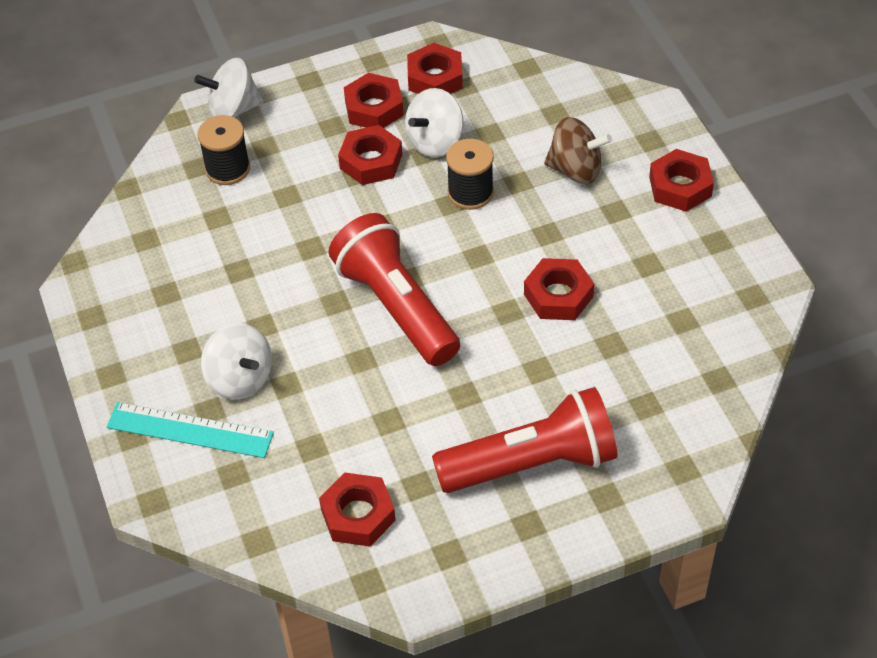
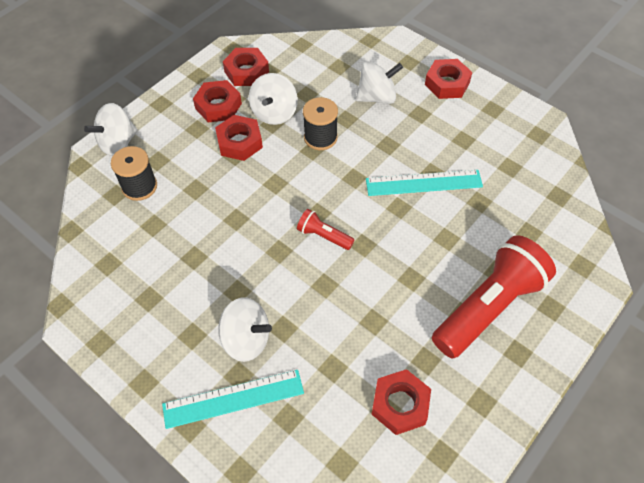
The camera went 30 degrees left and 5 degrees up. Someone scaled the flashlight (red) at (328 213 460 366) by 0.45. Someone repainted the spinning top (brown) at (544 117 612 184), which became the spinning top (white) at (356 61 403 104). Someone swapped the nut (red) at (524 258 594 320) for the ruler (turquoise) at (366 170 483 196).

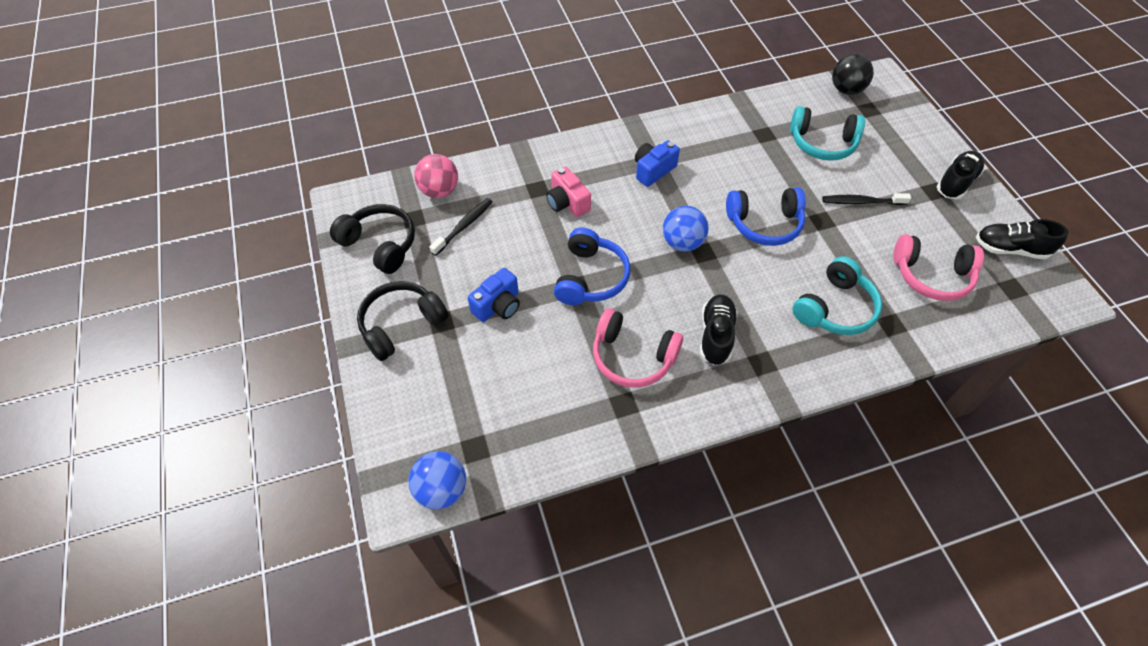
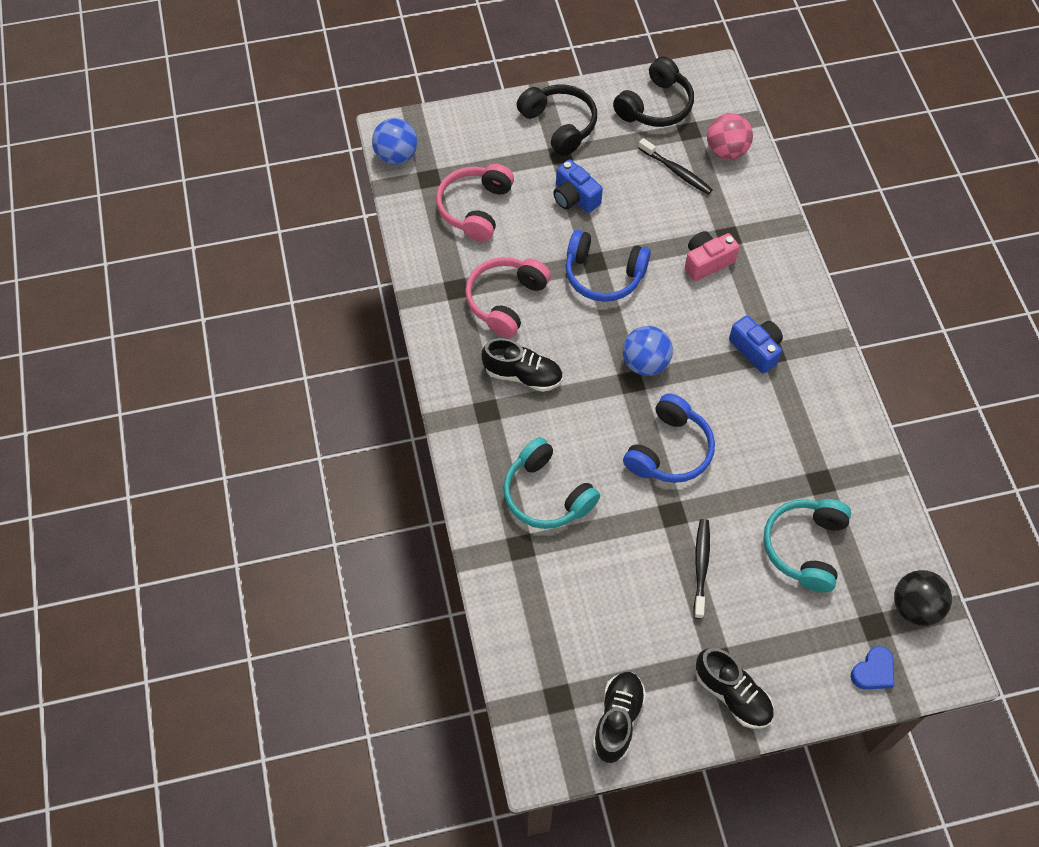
The camera went 95 degrees right and 5 degrees up. Someone carried the headphones (pink) from (893 234 984 301) to (436 164 514 241). Someone rotated the headphones (blue) at (726 187 806 246) by 150 degrees counterclockwise. Someone put down the heart (blue) at (851 646 894 689).

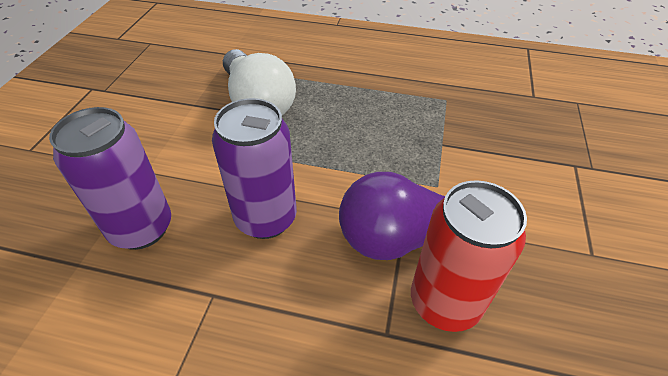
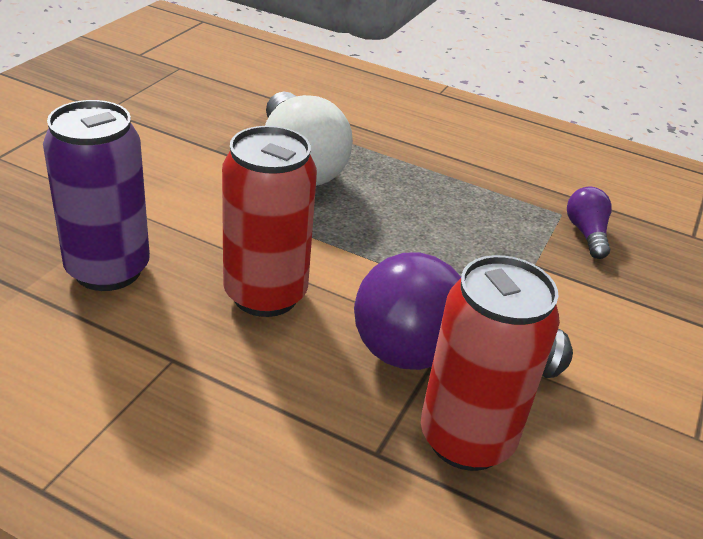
The camera went 10 degrees right and 10 degrees down. Someone repainted the can (purple) at (212 98 297 239), which became the can (red) at (222 126 317 317). Someone put down the light bulb (purple) at (567 187 612 259).

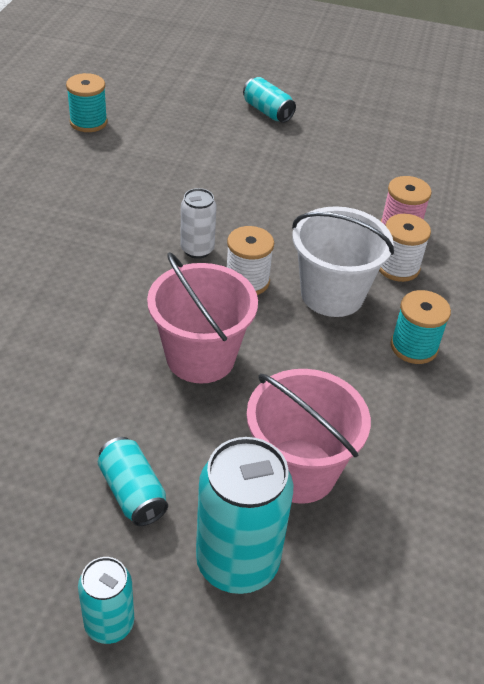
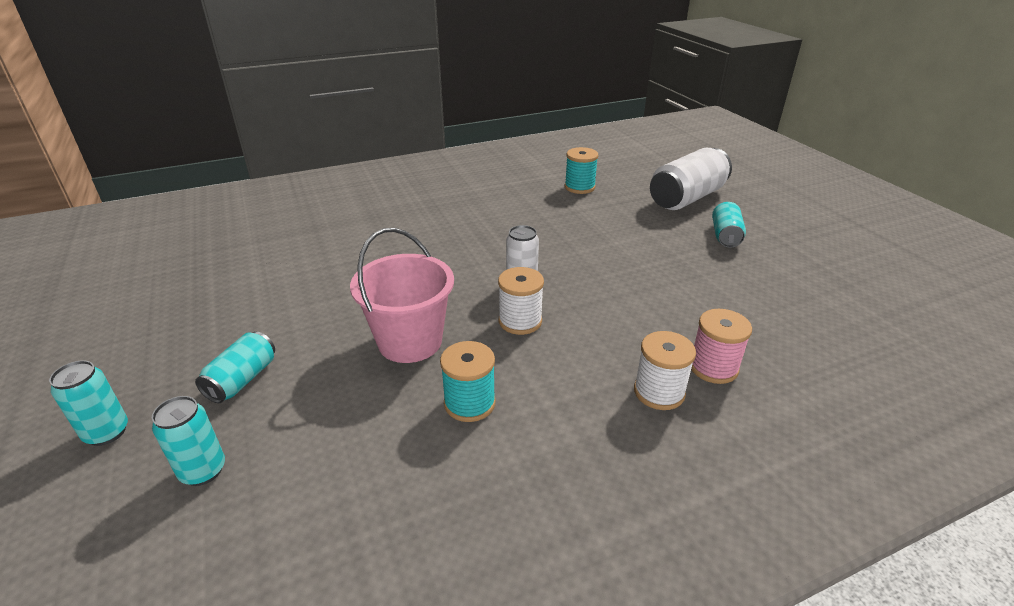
The camera went 55 degrees right and 10 degrees down. Someone scaled the can (turquoise) at (196 437 293 594) by 0.56. Someone carried the spool (turquoise) from (391 290 451 364) to (440 341 496 422). Someone put down the can (white) at (650 148 732 210). Someone took away the bucket (pink) at (247 369 371 504). Someone took away the bucket (white) at (292 206 394 317).

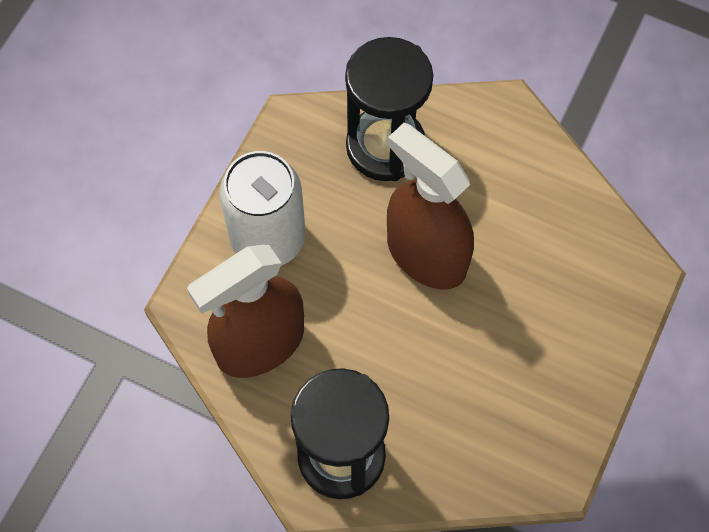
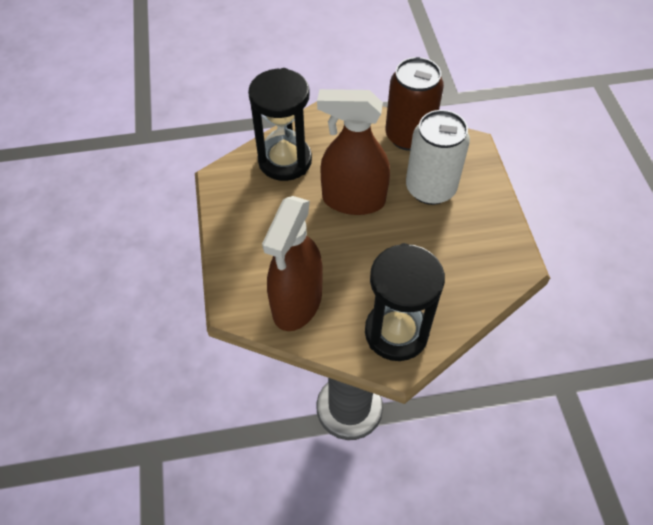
The camera went 35 degrees left and 10 degrees down. Someone put down the can (brown) at (385 57 444 151). Someone carried the can (white) from (219 151 305 266) to (406 110 470 205).

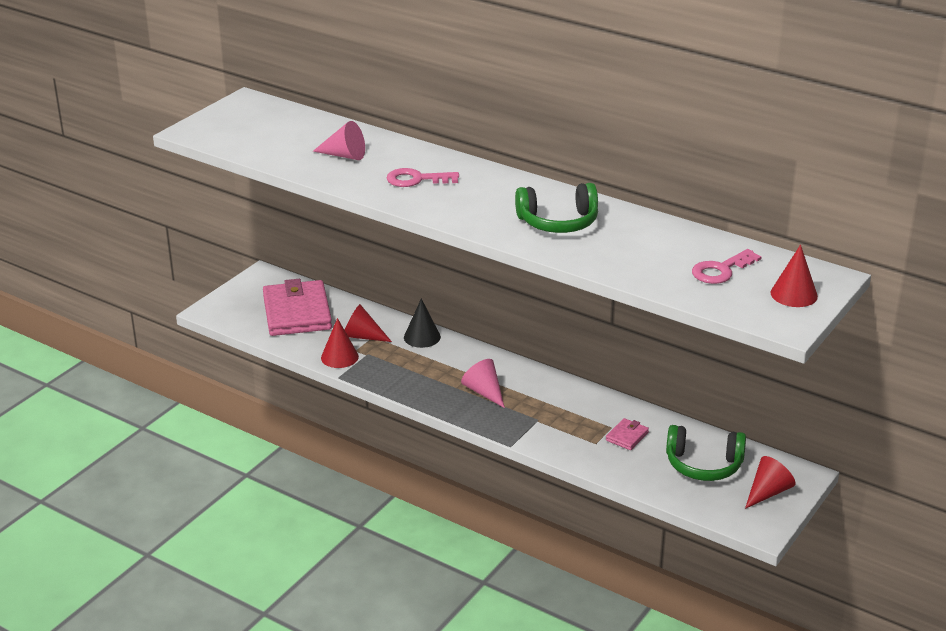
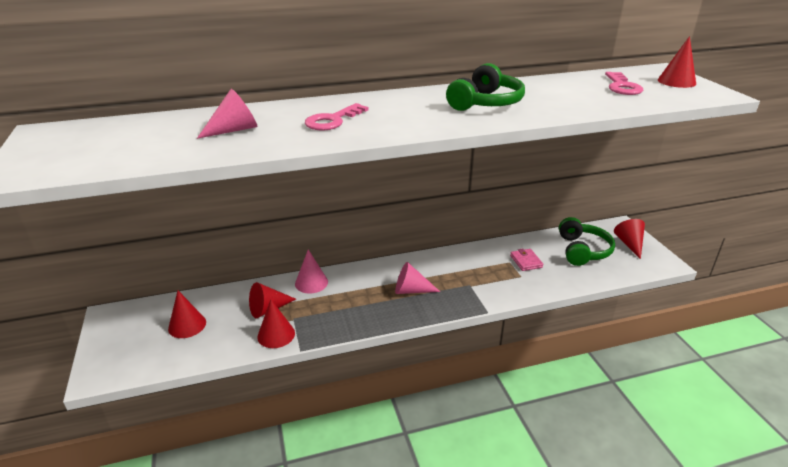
The camera went 50 degrees left and 0 degrees up. Someone swapped the wallet (pink) at (263 279 332 336) for the cone (red) at (168 291 206 338). Someone repainted the cone (black) at (404 299 441 348), which became the cone (pink) at (295 249 328 293). Someone rotated the headphones (green) at (666 425 746 481) by 45 degrees counterclockwise.

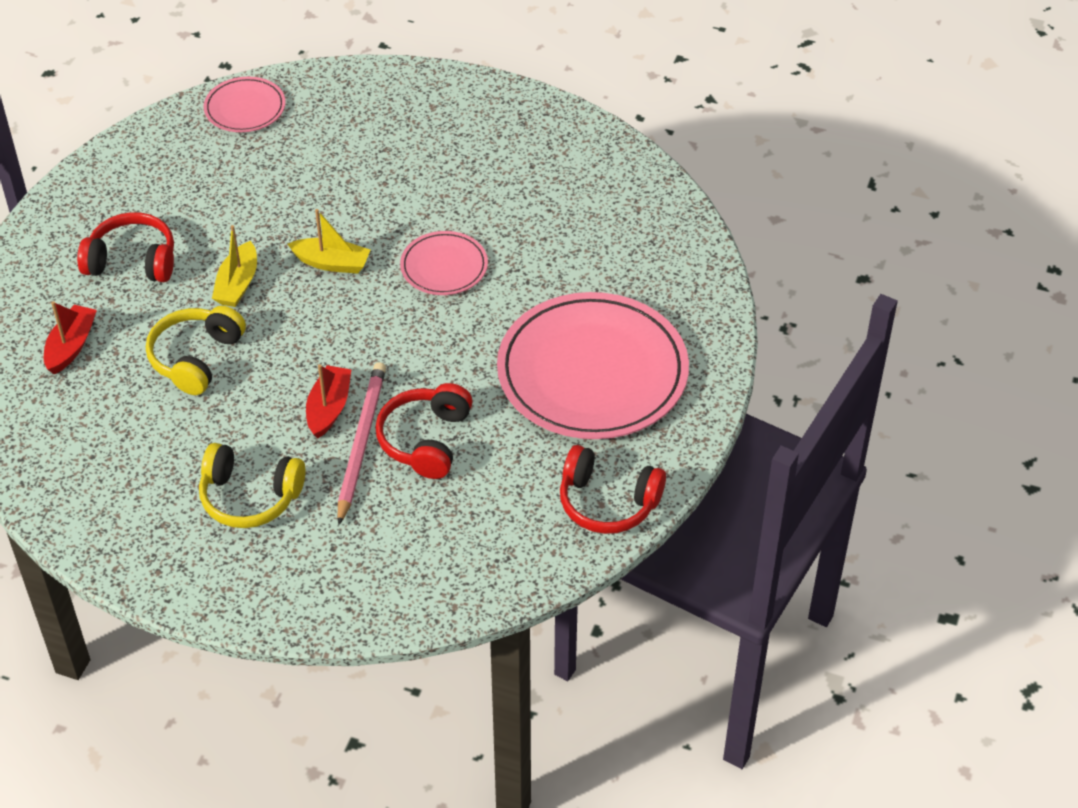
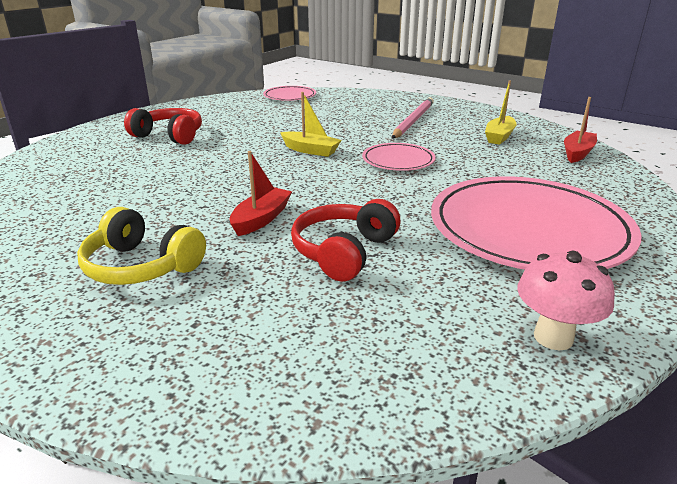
The camera went 15 degrees right and 20 degrees down. Someone carried the pencil (pink) from (338 362 386 525) to (392 97 434 139). Someone carried the boat (yellow) from (212 225 257 307) to (485 80 517 145). Someone swapped the headphones (red) at (560 445 666 534) for the mushroom (pink) at (517 251 615 350). Someone carried the boat (red) from (44 301 97 374) to (564 97 597 163). Someone took away the headphones (yellow) at (146 306 246 395).

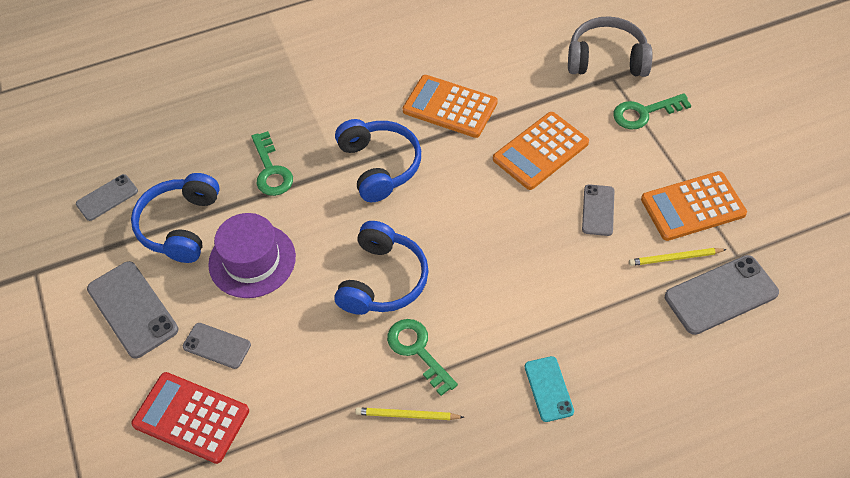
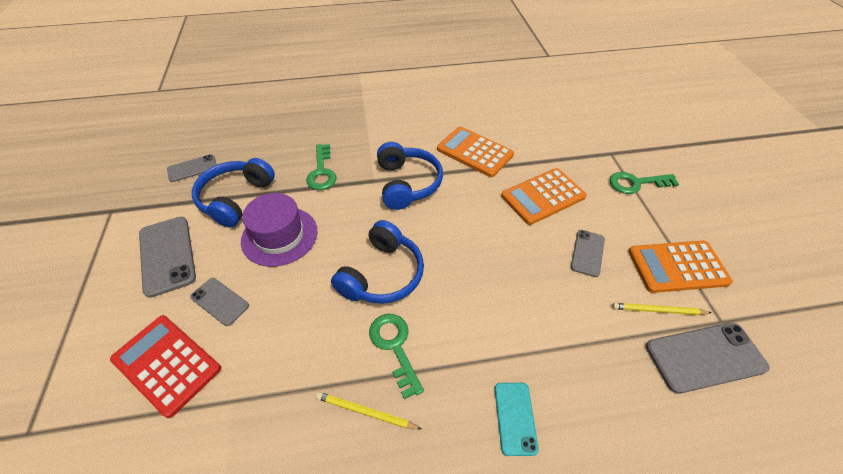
The camera went 10 degrees right and 5 degrees down. Someone took away the headphones (grey) at (568 16 652 77).

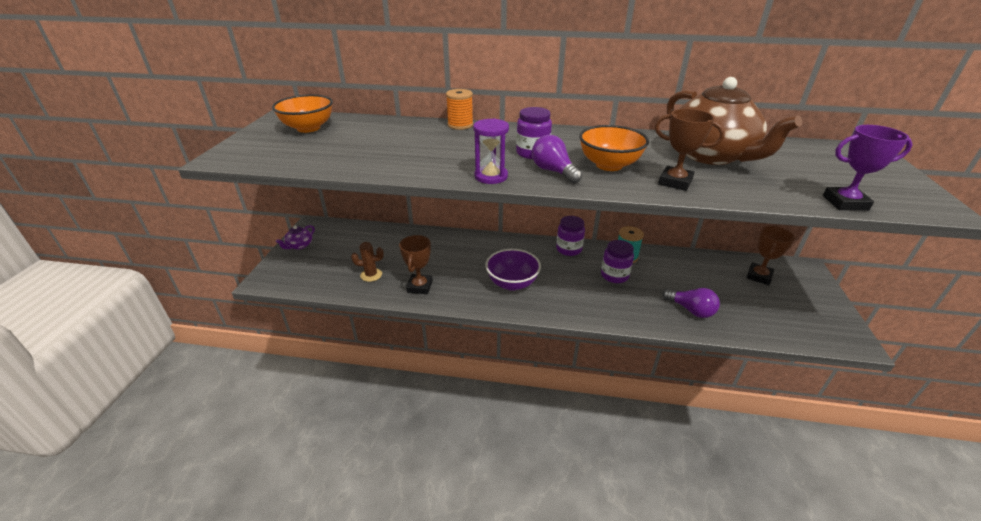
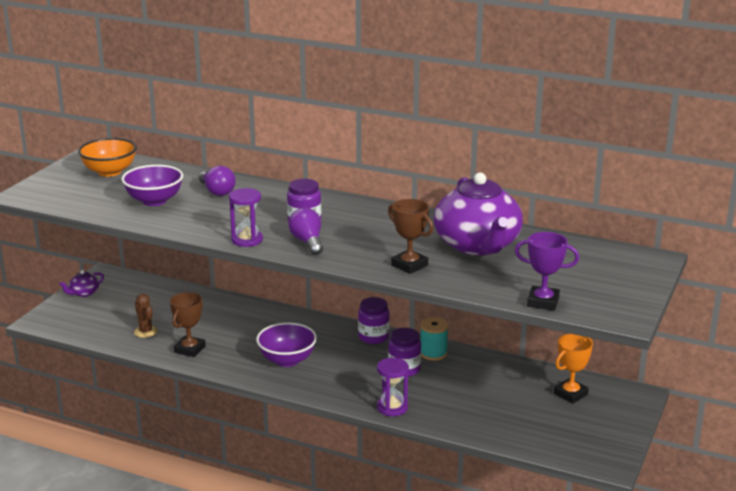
The camera went 15 degrees right and 10 degrees down. Someone put down the bowl (purple) at (122 165 183 206). Someone rotated the cactus (brown) at (351 242 384 282) by 45 degrees clockwise. Someone carried the light bulb (purple) from (662 288 720 318) to (199 166 236 196). Someone put down the hourglass (purple) at (377 358 409 416). Someone repainted the teapot (brown) at (667 77 802 165), which became the teapot (purple) at (434 172 523 256). Someone repainted the trophy (brown) at (746 226 795 285), which became the trophy (orange) at (554 334 593 404). Someone took away the spool (orange) at (446 89 473 130). Someone took away the bowl (orange) at (579 125 649 171).

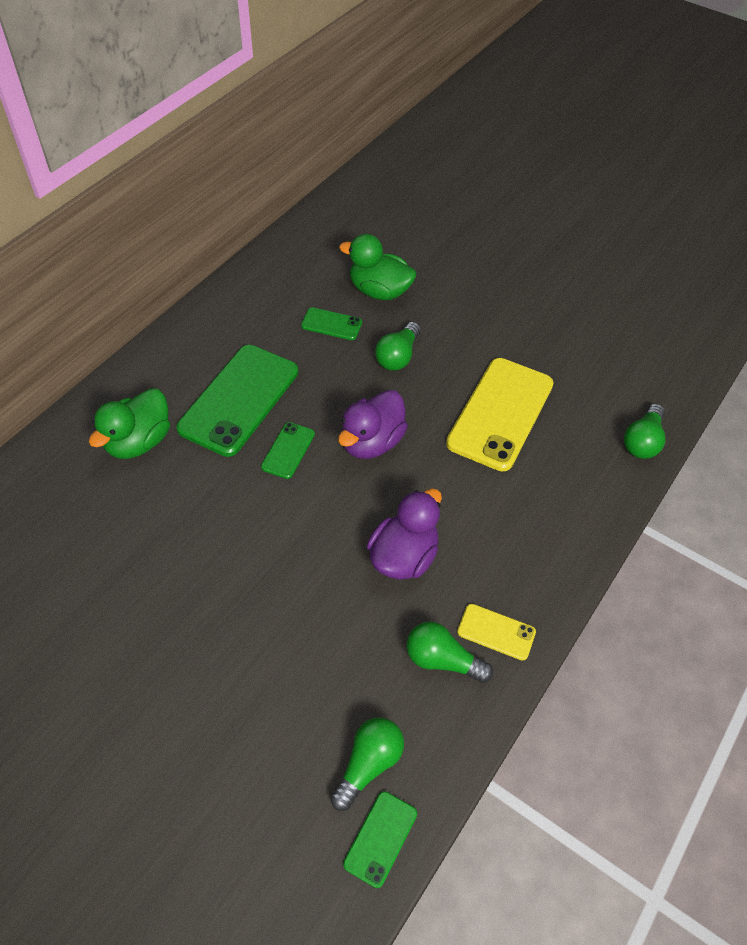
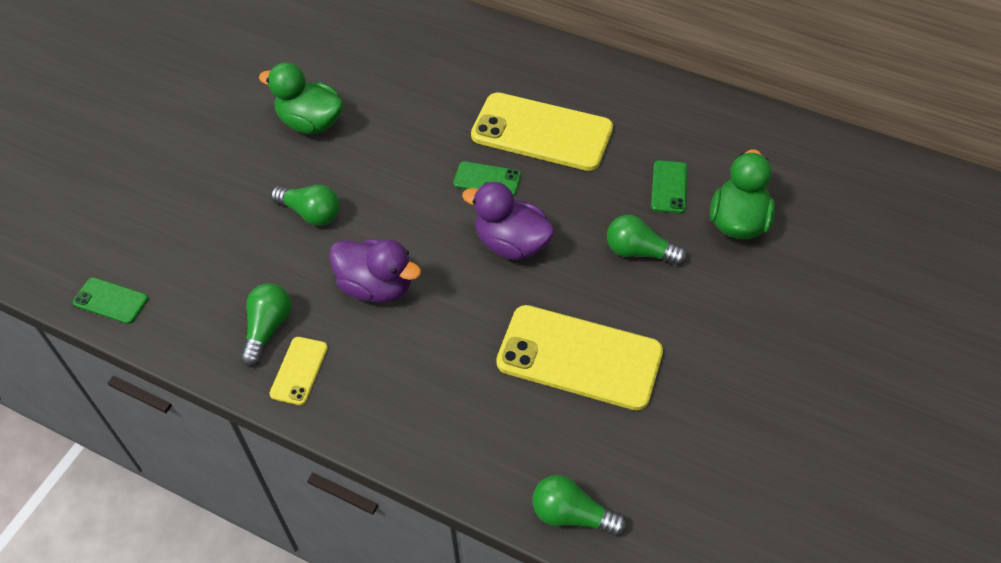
The camera went 85 degrees right and 0 degrees up. Someone carried the duck (green) from (89 388 170 459) to (259 62 344 134). Someone carried the light bulb (green) from (330 717 404 811) to (271 185 340 226). Someone repainted the phone (green) at (176 345 298 457), which became the phone (yellow) at (471 92 613 171).

